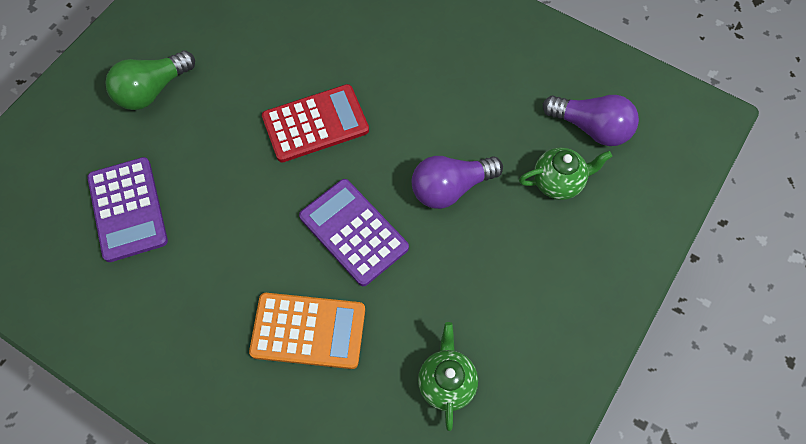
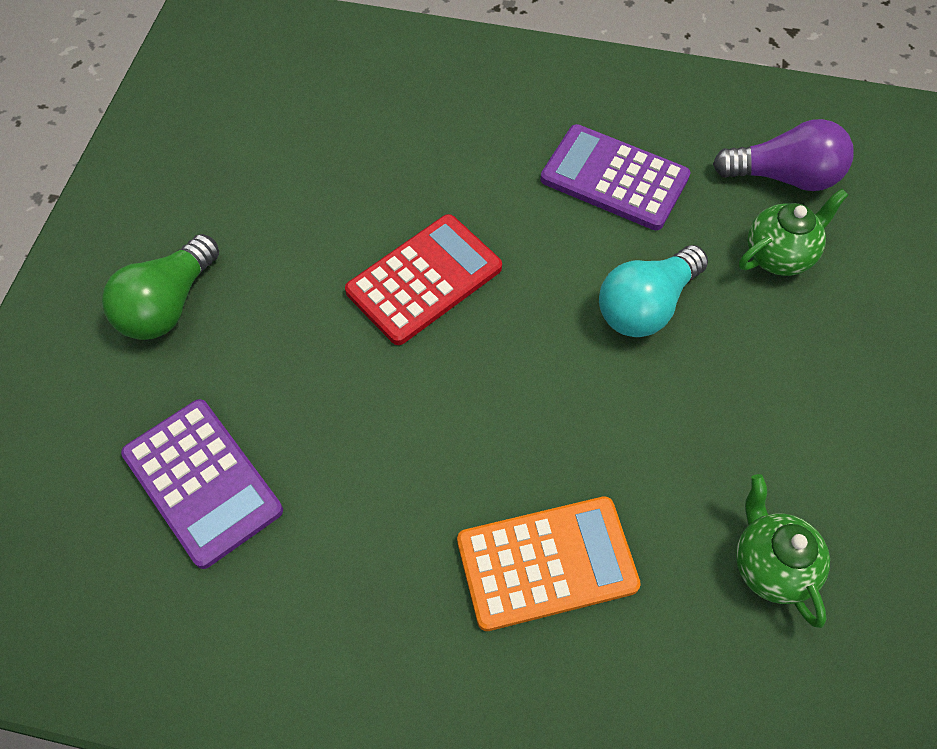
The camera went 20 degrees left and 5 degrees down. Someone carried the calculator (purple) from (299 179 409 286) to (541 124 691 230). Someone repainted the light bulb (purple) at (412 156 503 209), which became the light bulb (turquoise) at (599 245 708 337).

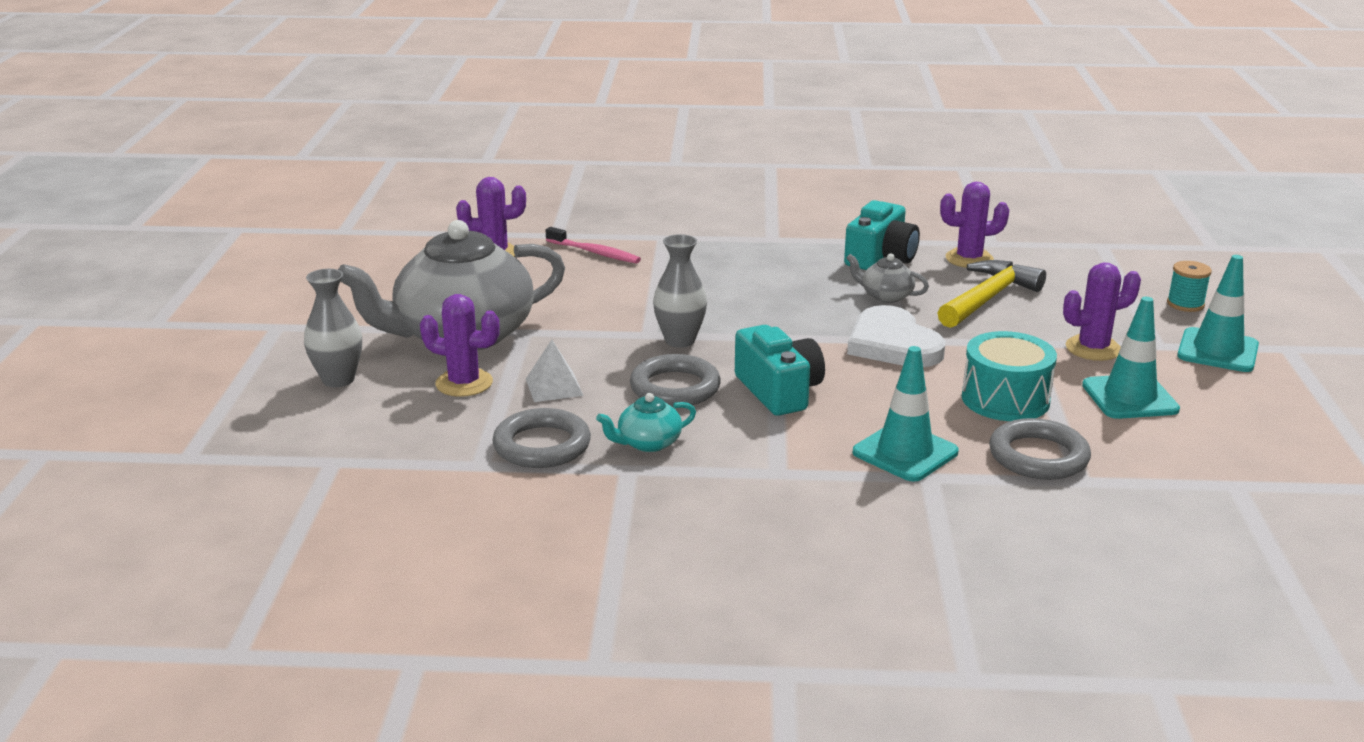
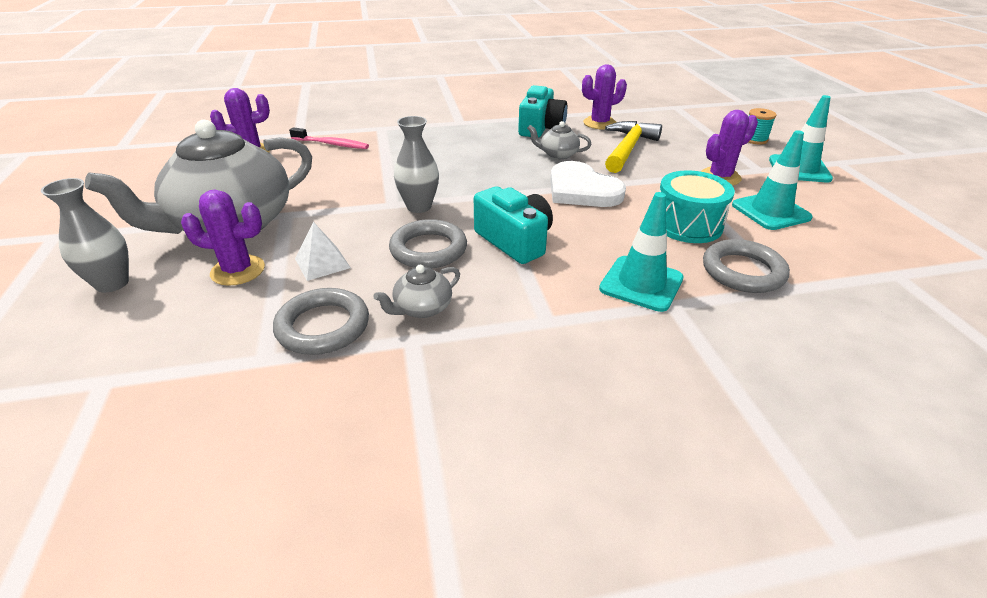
The camera went 15 degrees left and 10 degrees up. Someone repainted the teapot (turquoise) at (596 393 696 452), which became the teapot (grey) at (373 265 460 318).

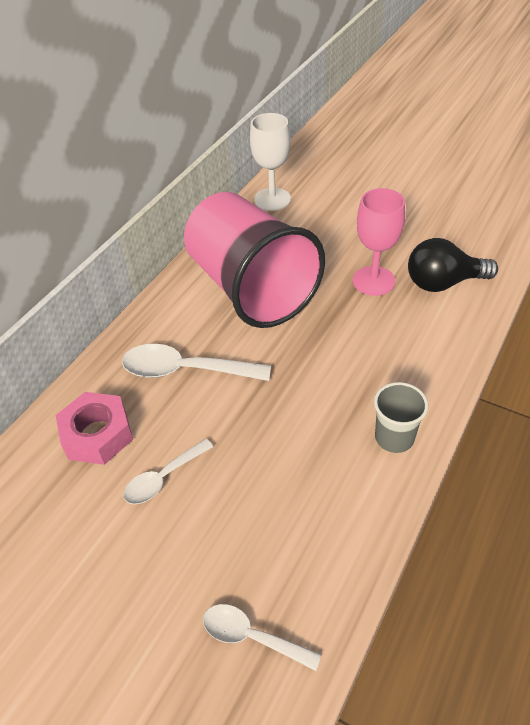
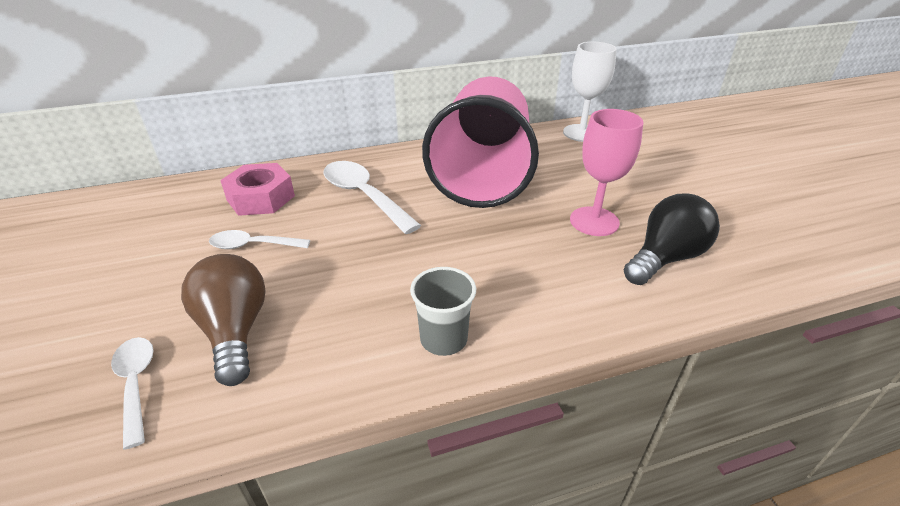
The camera went 40 degrees right and 10 degrees down. Someone put down the light bulb (brown) at (181 254 266 386). Someone rotated the light bulb (black) at (408 238 498 292) by 105 degrees clockwise.

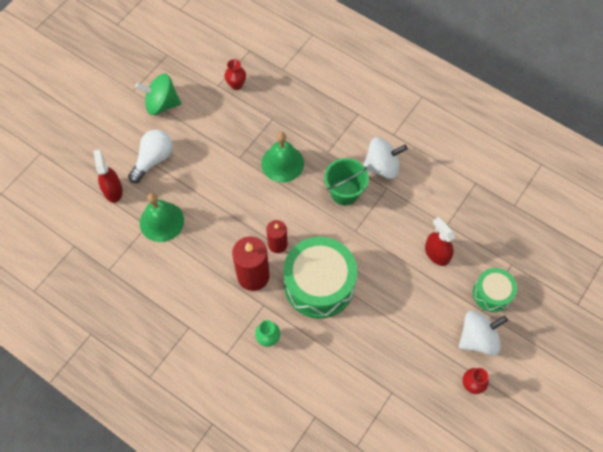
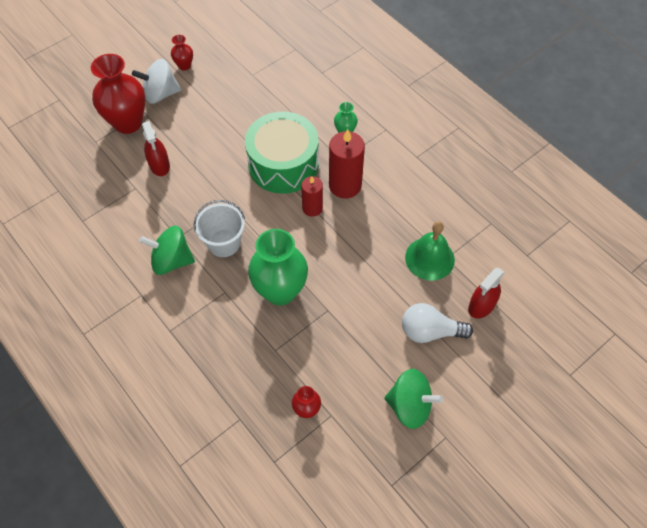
The camera went 165 degrees left and 5 degrees down. Someone swapped the drum (green) at (473 268 517 312) for the vase (red) at (91 54 146 134). Someone repainted the spinning top (white) at (363 137 408 179), which became the spinning top (green) at (139 226 195 275). Someone repainted the bucket (green) at (324 158 369 205), which became the bucket (white) at (194 200 245 257). Someone swapped the bell (green) at (261 132 304 182) for the vase (green) at (248 229 308 305). Someone rotated the light bulb (white) at (128 130 173 183) by 45 degrees clockwise. Someone rotated the spray bottle (red) at (93 149 123 203) by 45 degrees clockwise.

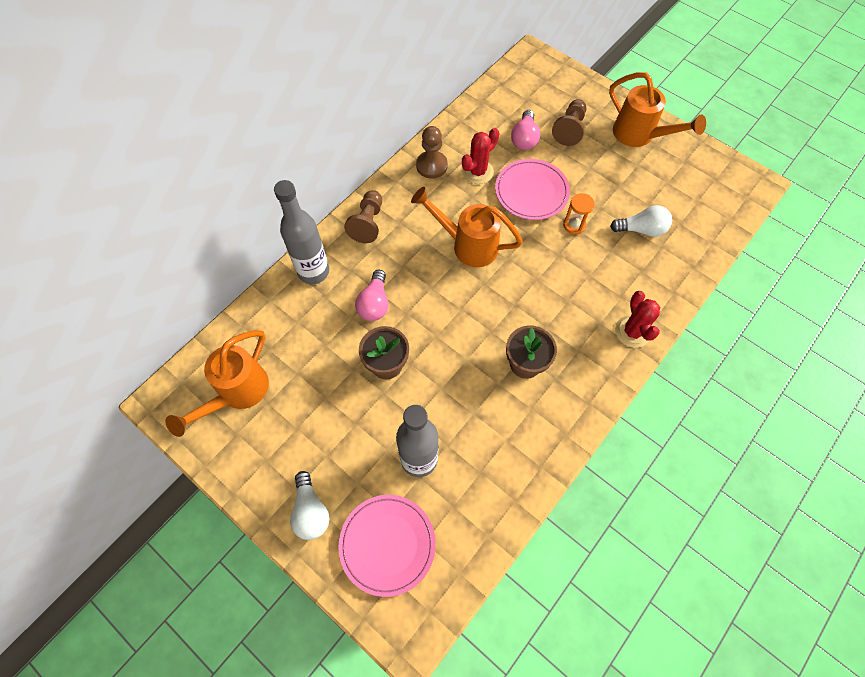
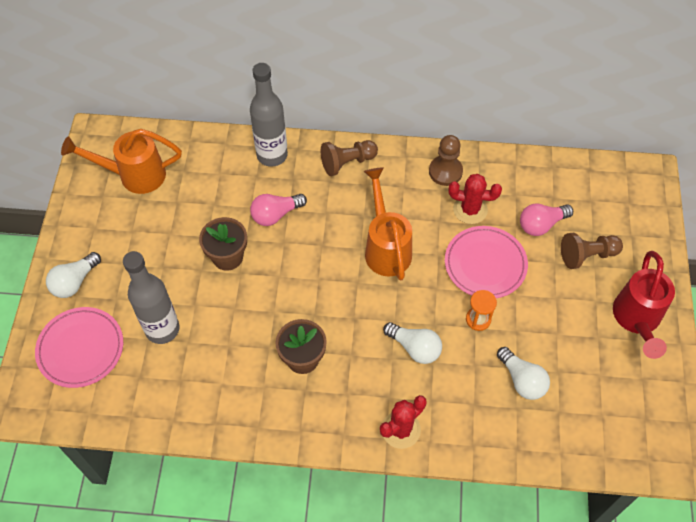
The camera went 55 degrees right and 5 degrees down. Someone put down the light bulb (white) at (383 322 442 364). Someone repainted the watering can (orange) at (609 72 706 147), which became the watering can (red) at (613 251 675 359).

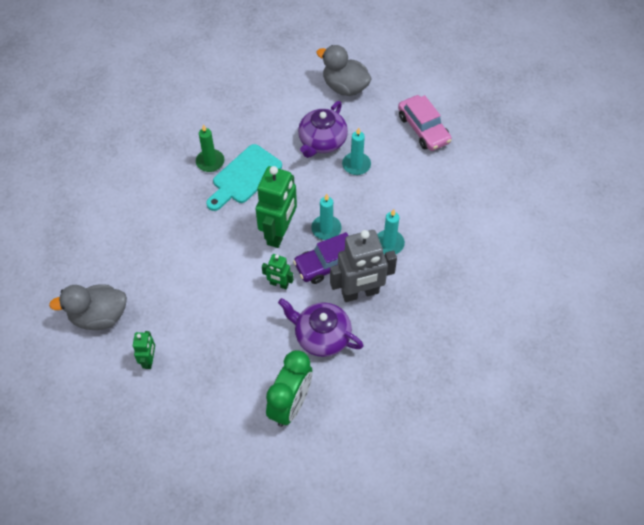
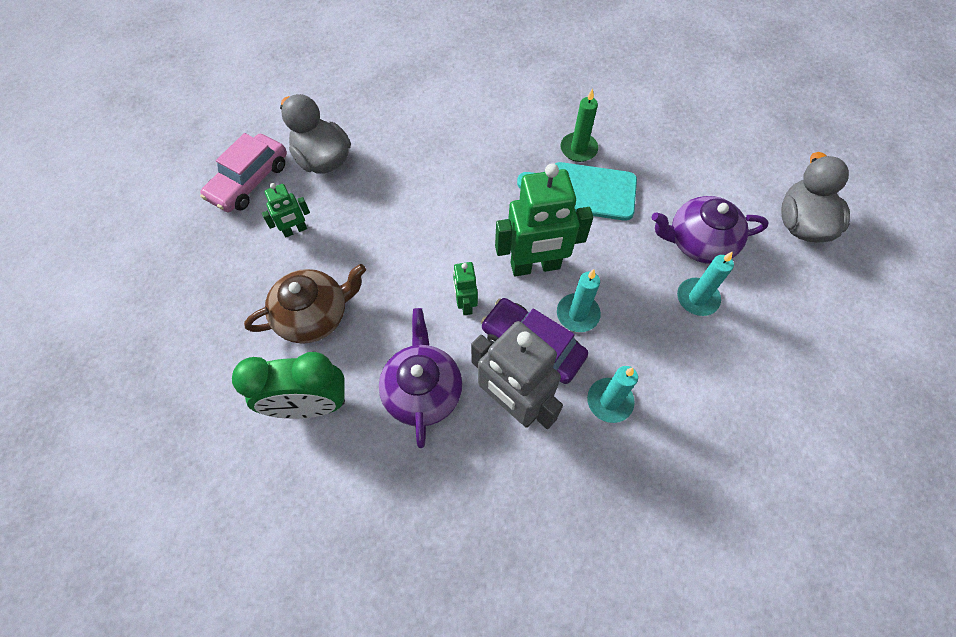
The camera went 60 degrees right and 5 degrees up. Someone carried the car (pink) from (398 95 452 151) to (200 133 287 212). Someone put down the teapot (brown) at (244 264 366 344).

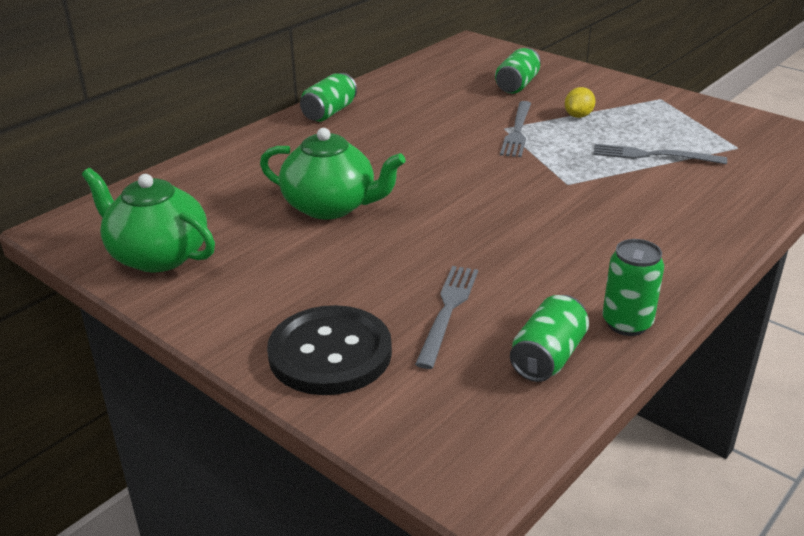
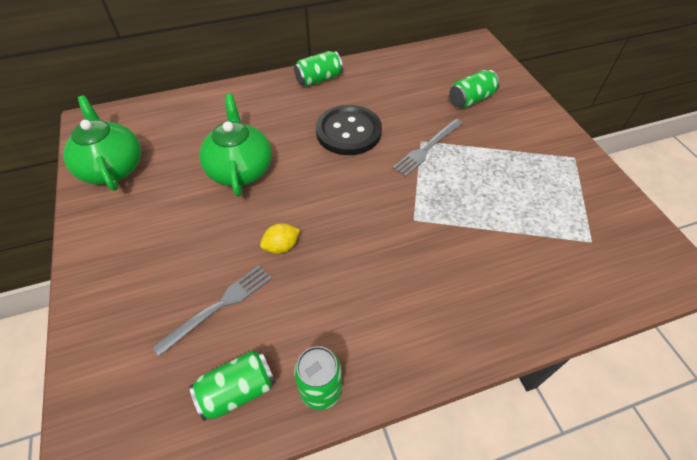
The camera went 30 degrees right and 20 degrees up. Someone rotated the teapot (green) at (260 128 406 219) by 150 degrees counterclockwise. Someone carried the lemon (yellow) from (565 87 596 118) to (260 223 300 254). Someone carried the button (black) from (267 305 392 395) to (316 105 382 155). Someone took away the fork (grey) at (593 144 727 164).

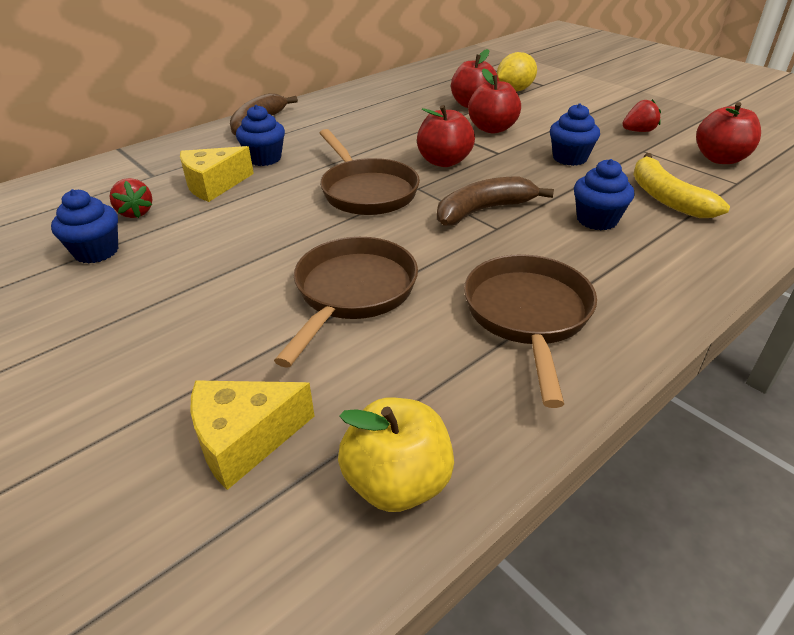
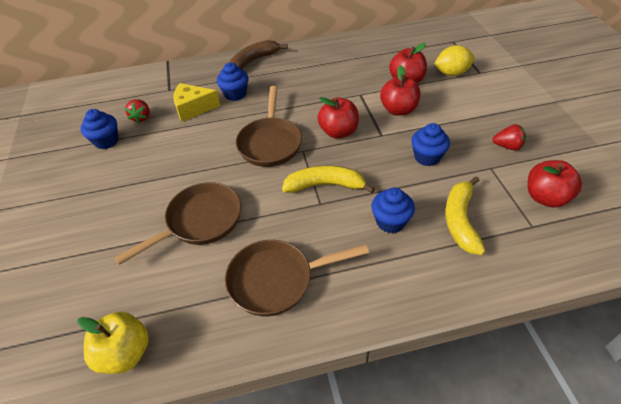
The camera went 30 degrees right and 10 degrees up. Someone rotated the pan (brown) at (464 254 597 408) by 135 degrees counterclockwise. Someone repainted the banana (brown) at (437 176 554 226), which became the banana (yellow) at (282 165 375 193). Someone took away the cheese (yellow) at (190 380 314 490).

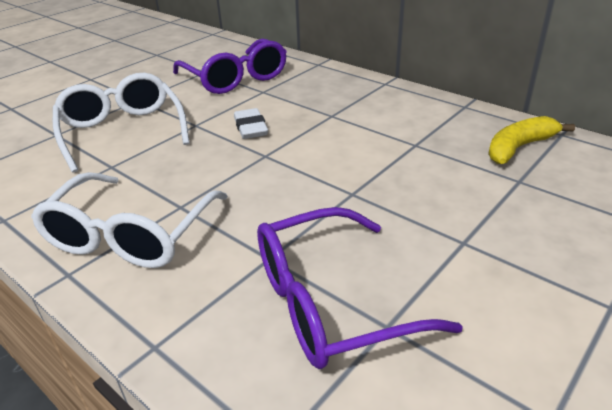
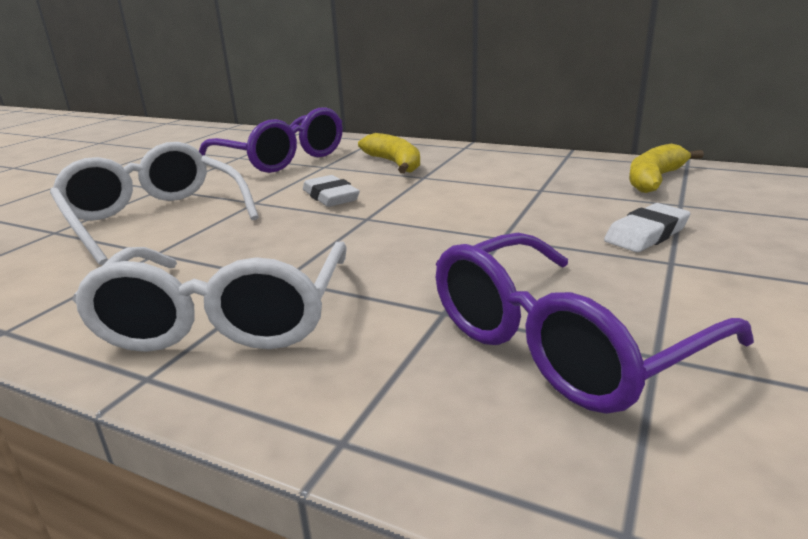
The camera went 15 degrees left and 10 degrees down. Someone put down the banana (yellow) at (358 133 420 173). Someone put down the eraser (white) at (604 203 691 252).

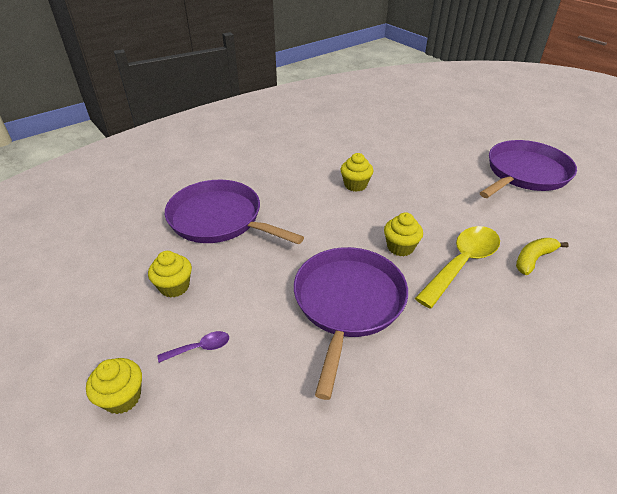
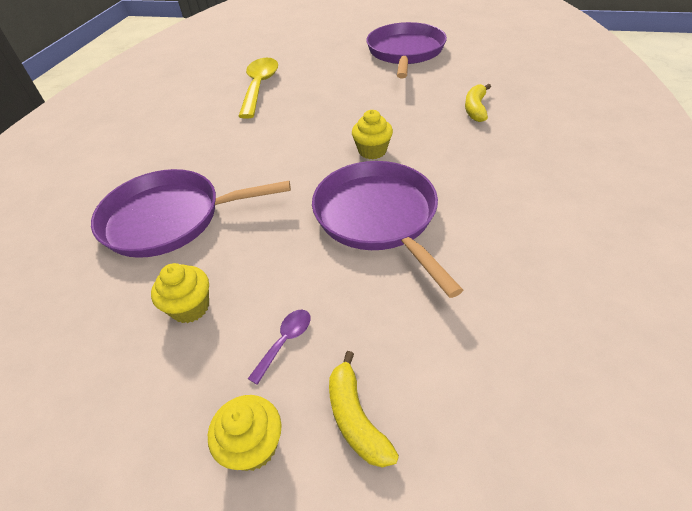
The camera went 35 degrees left and 5 degrees up. Someone carried the spoon (yellow) from (415 226 500 309) to (238 58 278 119). Someone put down the banana (yellow) at (329 351 399 468). Someone took away the cupcake (yellow) at (341 153 373 192).

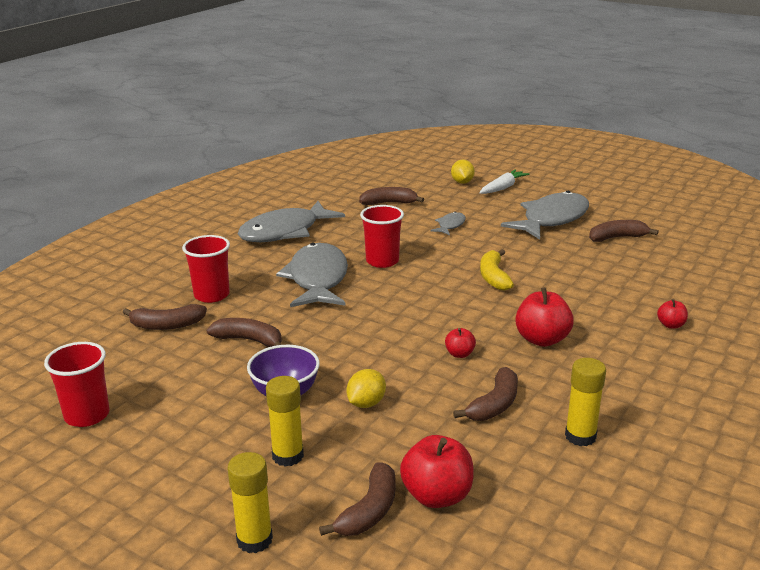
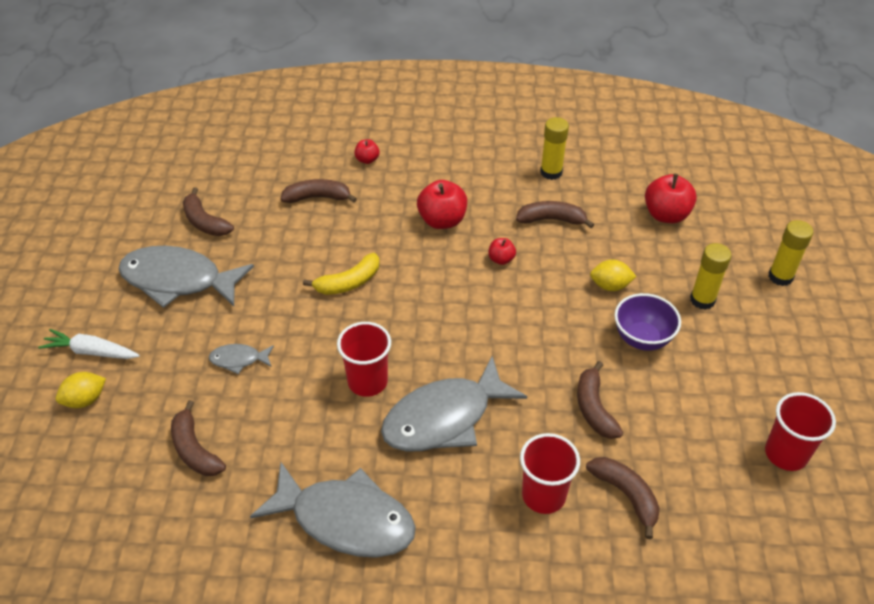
The camera went 120 degrees left and 20 degrees up. Someone carried the banana (brown) from (319 462 396 536) to (281 179 357 203).

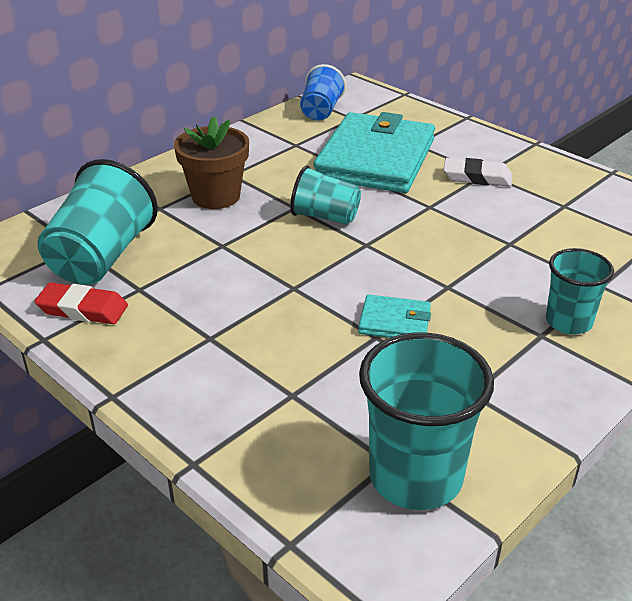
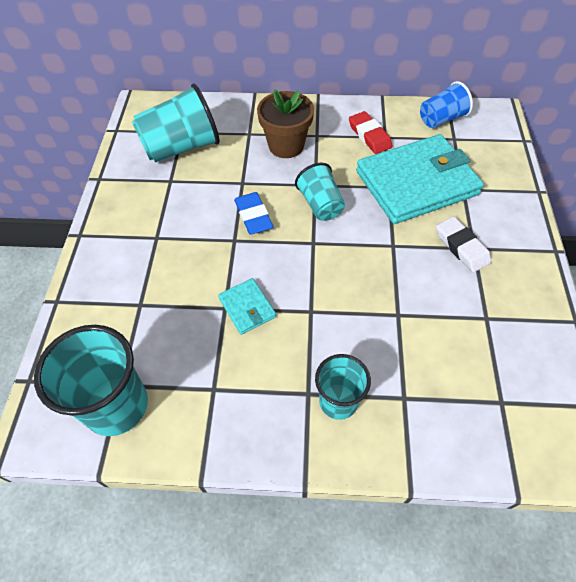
The camera went 50 degrees right and 20 degrees up. Someone put down the eraser (blue) at (234 192 273 235). Someone carried the eraser (red) from (34 282 128 324) to (349 111 392 154).

